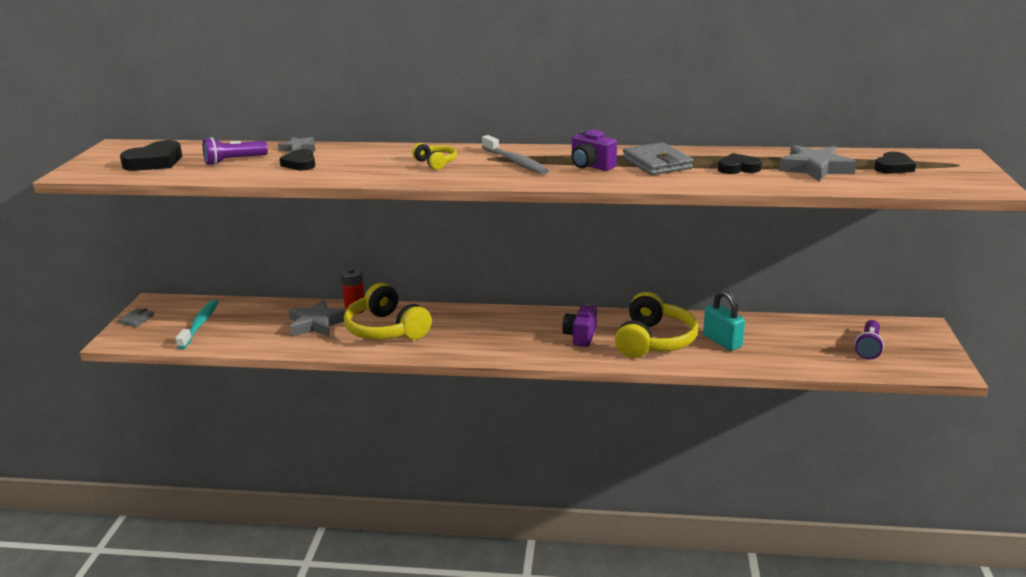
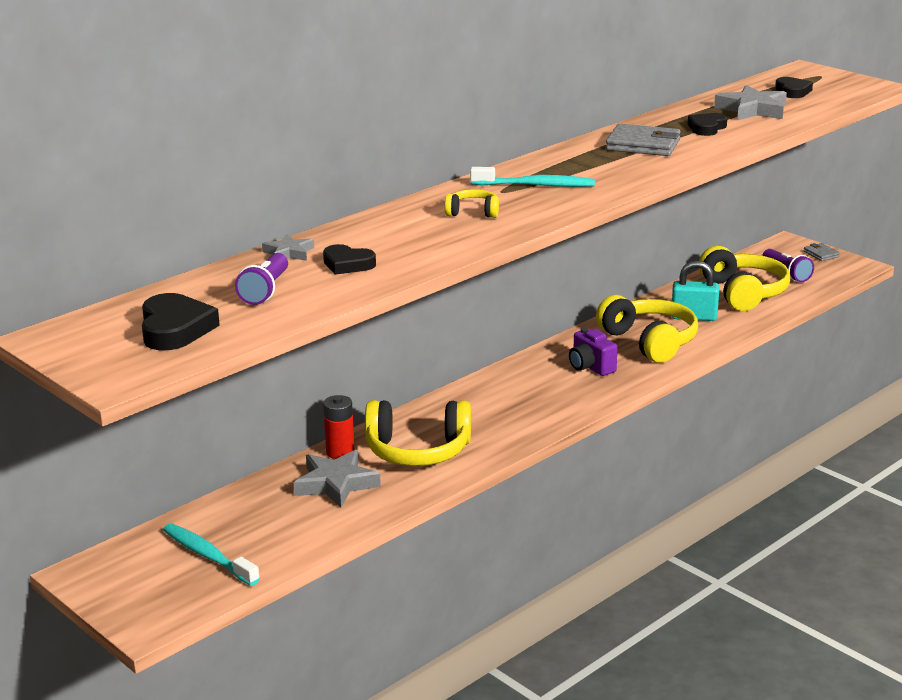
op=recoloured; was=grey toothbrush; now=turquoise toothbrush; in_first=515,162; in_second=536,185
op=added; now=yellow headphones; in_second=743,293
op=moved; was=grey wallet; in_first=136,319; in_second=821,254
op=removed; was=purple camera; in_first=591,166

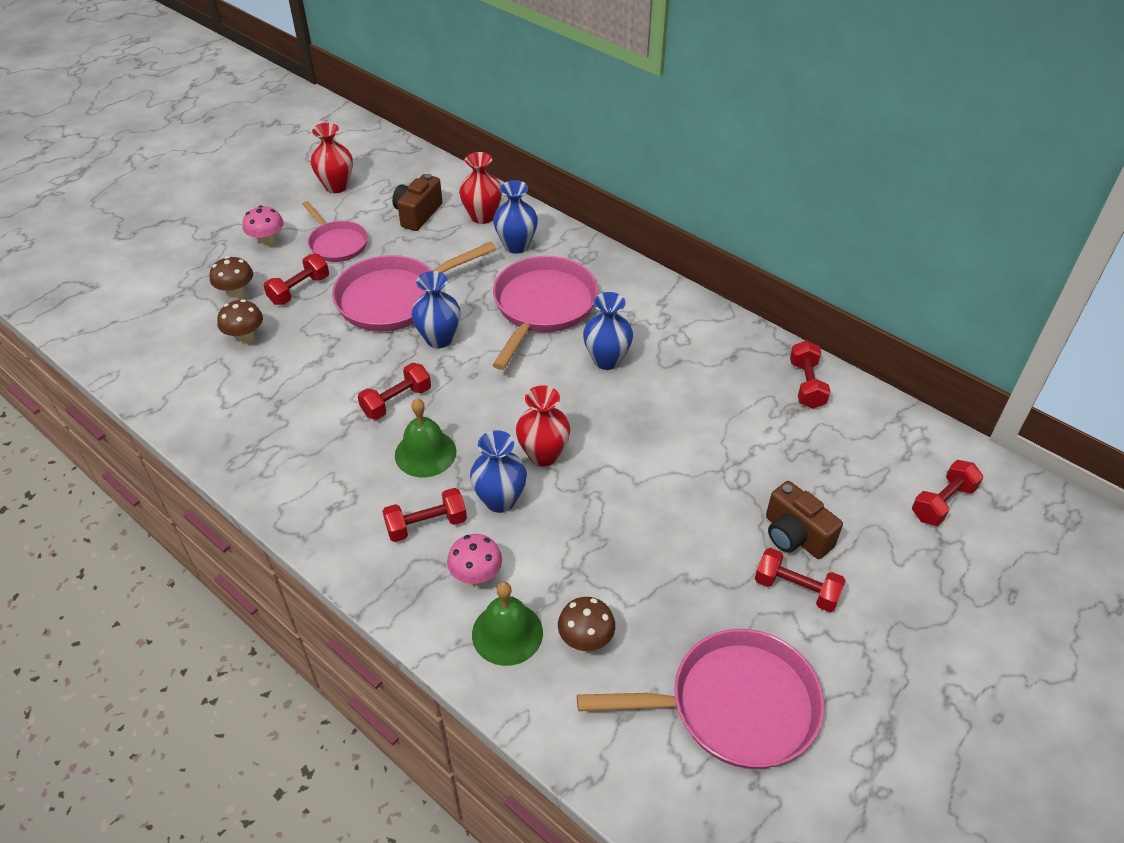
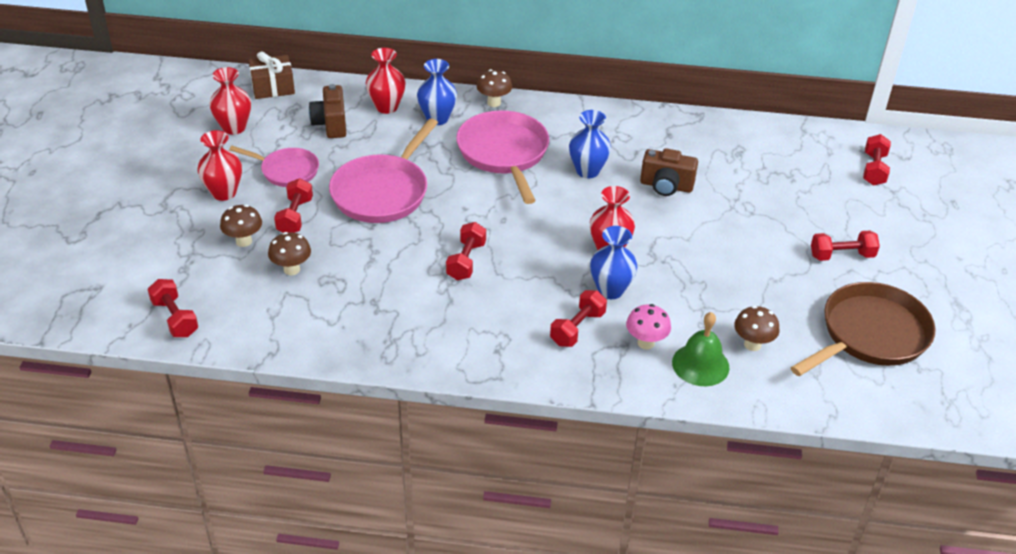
op=moved; was=red dumbbell; in_first=806,385; in_second=175,318
op=replaced; was=pink mushroom; now=red vase; in_first=268,243; in_second=224,193
op=added; now=brown gift; in_second=273,87
op=added; now=brown mushroom; in_second=494,103
op=moved; was=brown camera; in_first=795,536; in_second=666,186
op=recoloured; was=pink pan; now=brown pan; in_first=734,706; in_second=870,335
op=removed; was=green bell; in_first=425,453
op=removed; was=blue vase; in_first=439,339

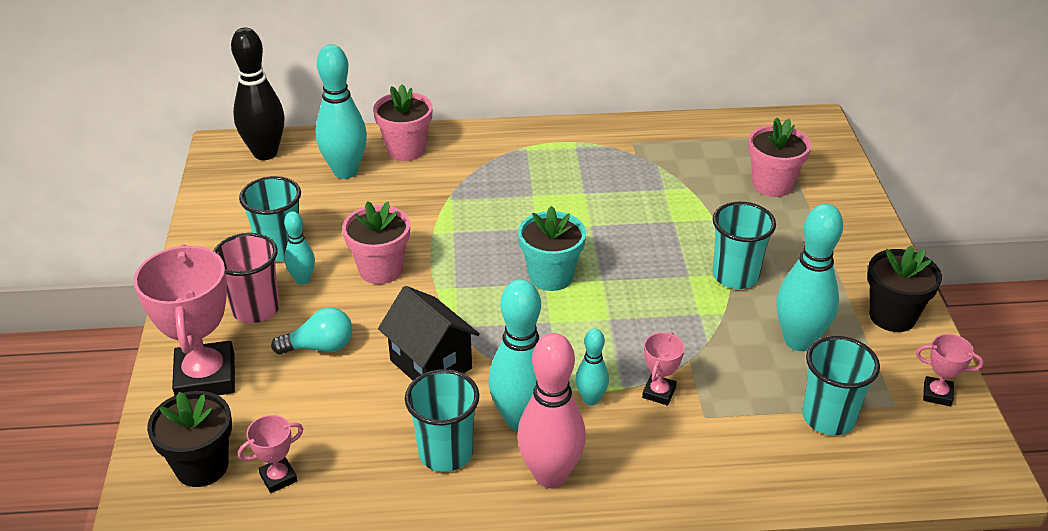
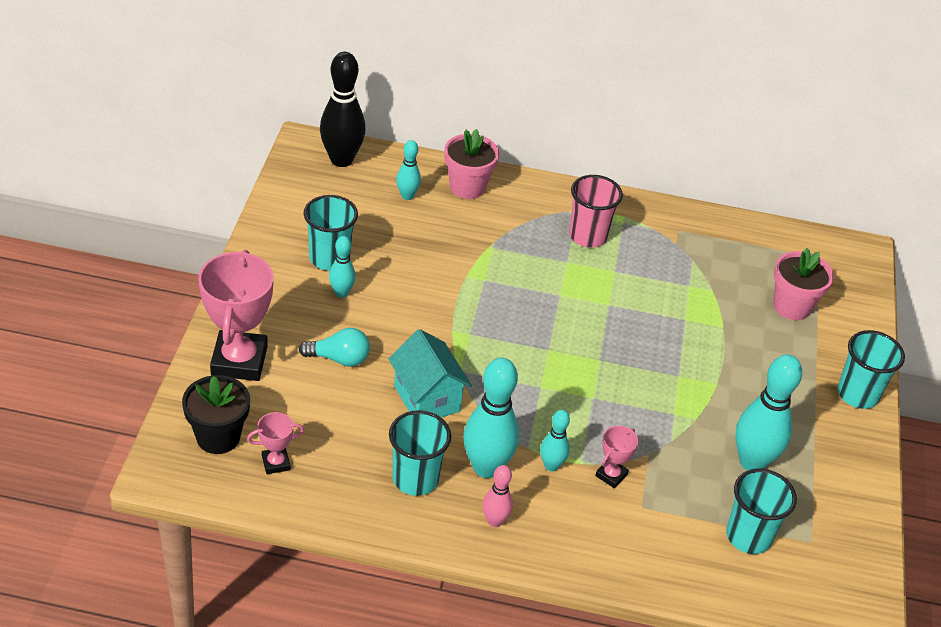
op=recoloured; was=black house; now=turquoise house; in_first=431,364; in_second=427,398
op=resized; was=turquoise bowling pin; in_first=345,171; in_second=407,196; ratio=0.53
op=resized; was=pink bowling pin; in_first=550,475; in_second=494,521; ratio=0.53
op=moved; was=pink cup; in_first=256,309; in_second=587,236
op=moved; was=turquoise cup; in_first=735,276; in_second=857,394
op=removed; was=pink flower pot; in_first=381,270
op=removed; was=turquoise flower pot; in_first=551,276
op=removed; was=black flower pot; in_first=892,316
op=removed; was=pink trophy; in_first=937,394

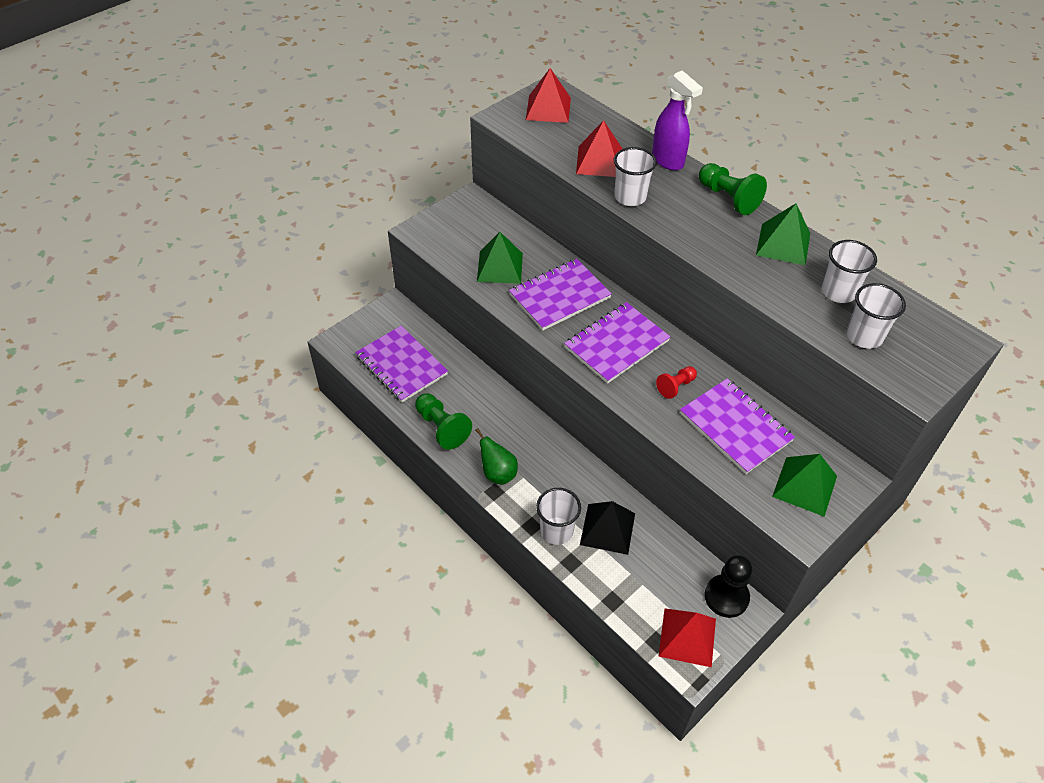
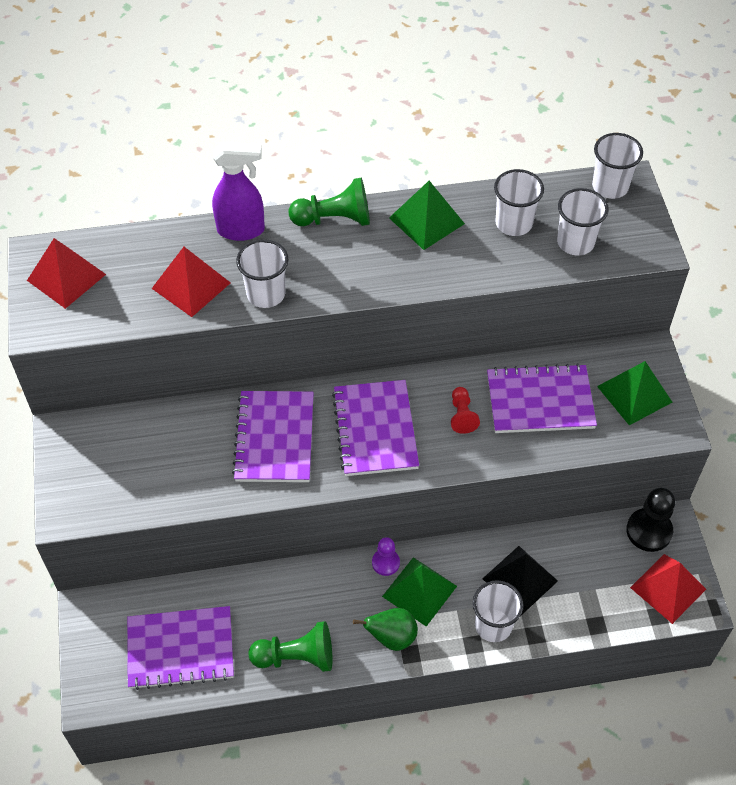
op=added; now=purple pawn; in_second=385,563
op=moved; was=green pyramid; in_first=499,267; in_second=419,591
op=added; now=white cup; in_second=610,186

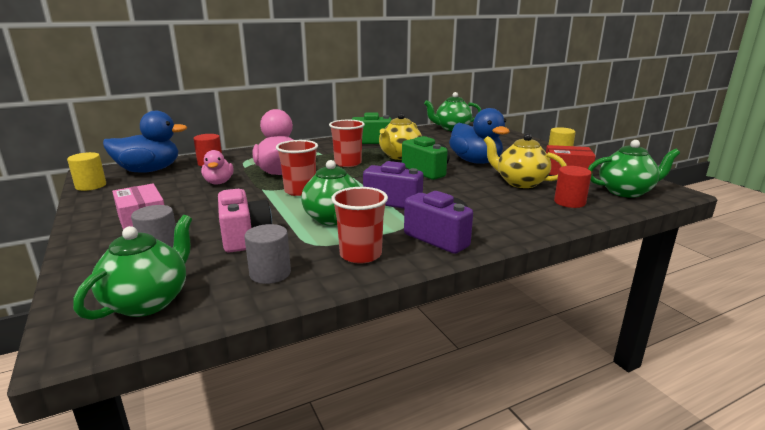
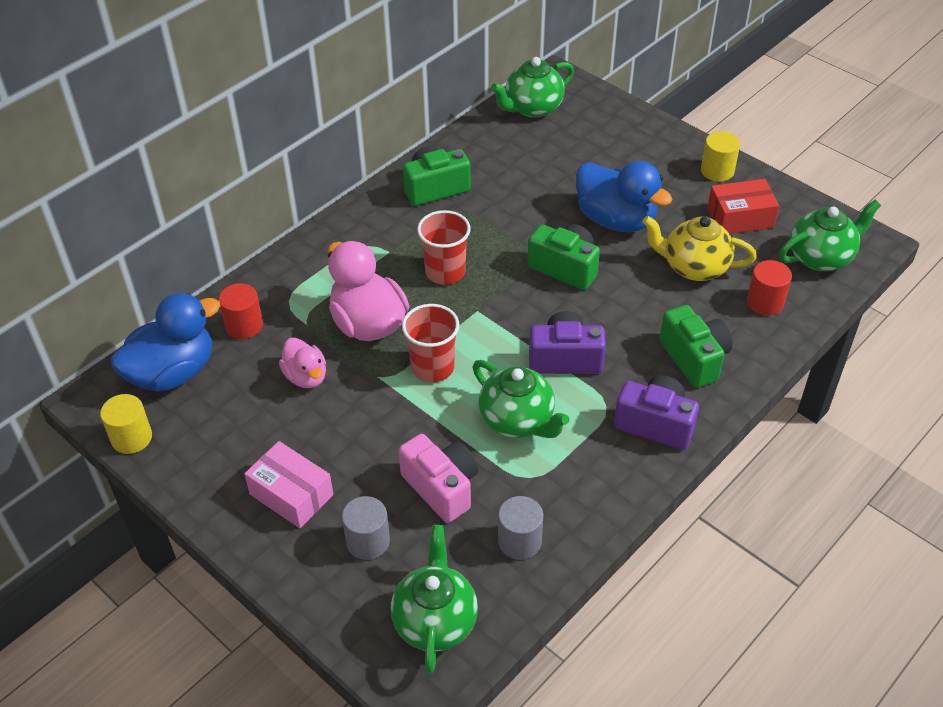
op=added; now=green camera; in_second=694,358
op=removed; was=red cup; in_first=360,254
op=removed; was=yellow teapot; in_first=399,156

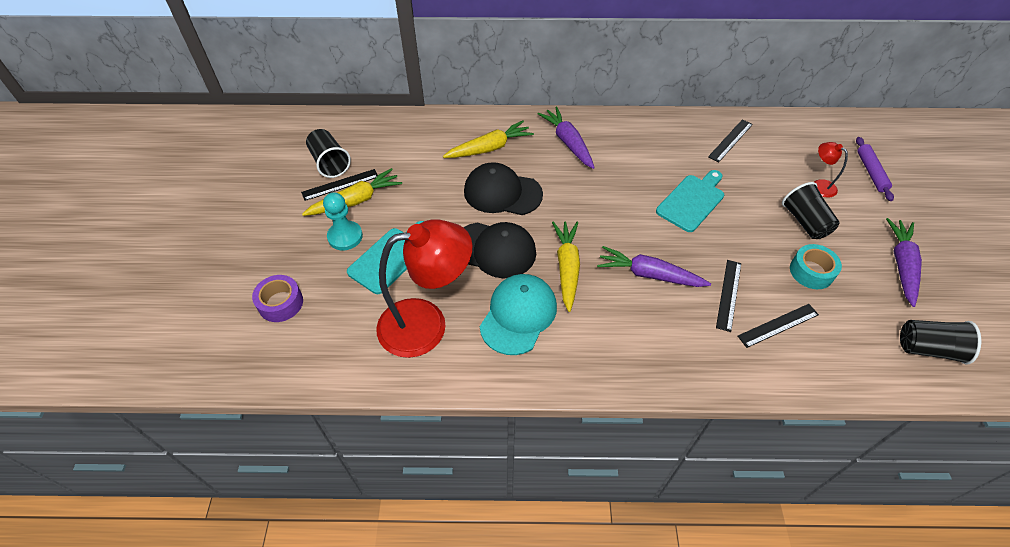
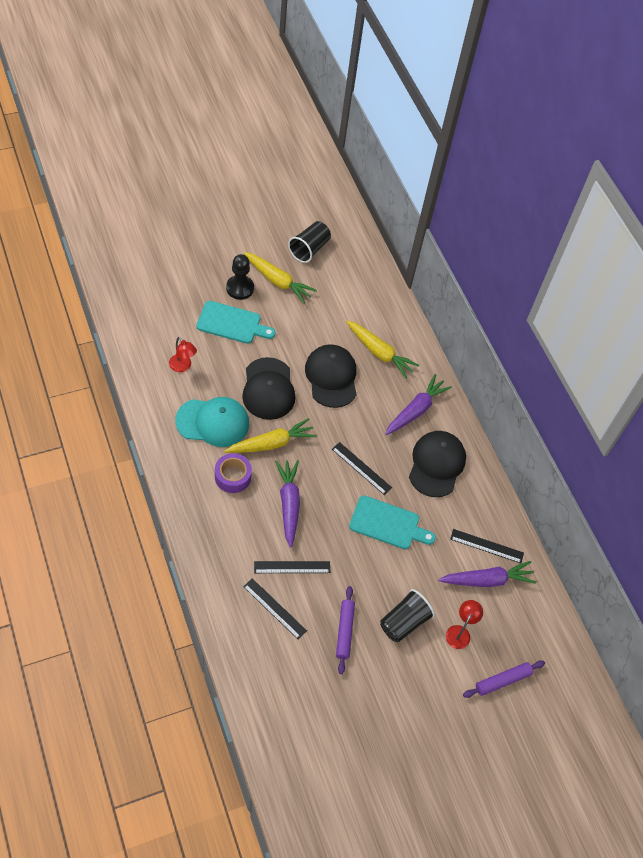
op=resized; was=red lamp; in_first=427,324; in_second=183,367; ratio=0.42
op=moved; was=purple tape; in_first=280,303; in_second=233,476
op=recoloured; was=turquoise pawn; now=black pawn; in_first=345,236; in_second=240,288
op=moved; was=black ruler; in_first=340,185; in_second=361,468
op=replaced; was=turquoise tape; now=purple rolling pin; in_first=811,272; in_second=344,631
op=added; now=black cap; in_second=436,464
op=moved; was=purple carrot; in_first=901,265; in_second=487,580
op=removed; was=black cup; in_first=928,349

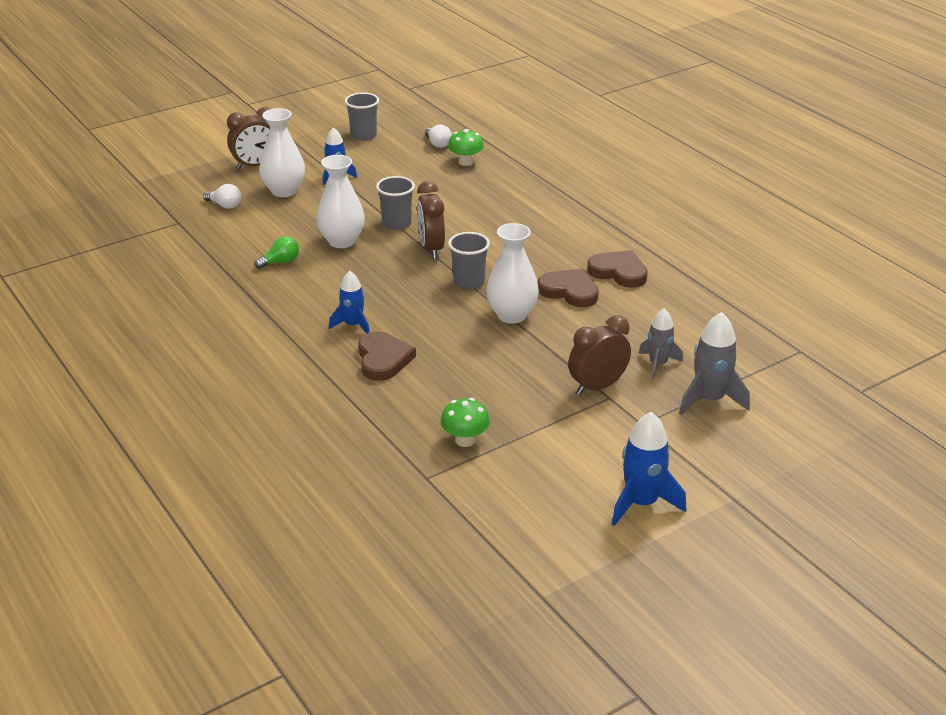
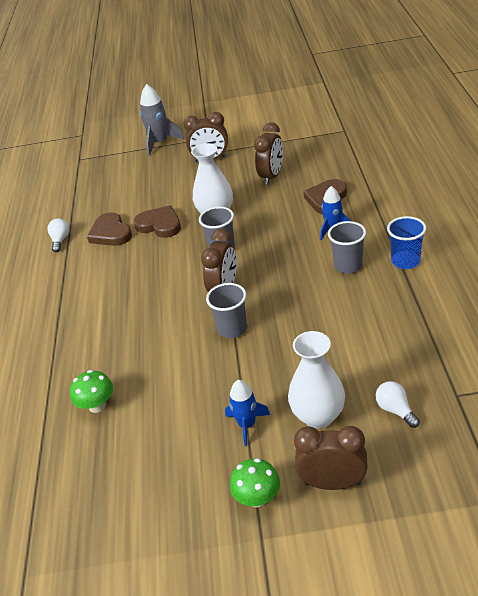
op=moved; was=white light bulb; in_first=438,144; in_second=60,240
op=turned; was=brown heart; in_first=569,291; in_second=160,225; clockwise=150
op=moved; was=green mushroom; in_first=465,440; in_second=257,498
op=added; now=brown clock; in_second=271,176
op=moved; was=grey cup; in_first=363,135; in_second=348,266
op=added; now=blue cup; in_second=405,261
op=removed; was=green light bulb; in_first=280,262
op=removed; was=white vase; in_first=342,241
op=removed; was=blue rocket; in_first=641,503
op=removed; was=grey rocket; in_first=658,364

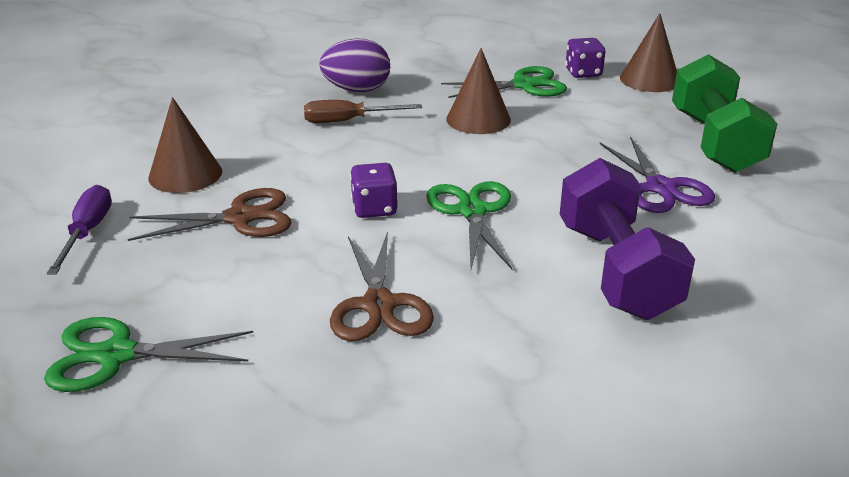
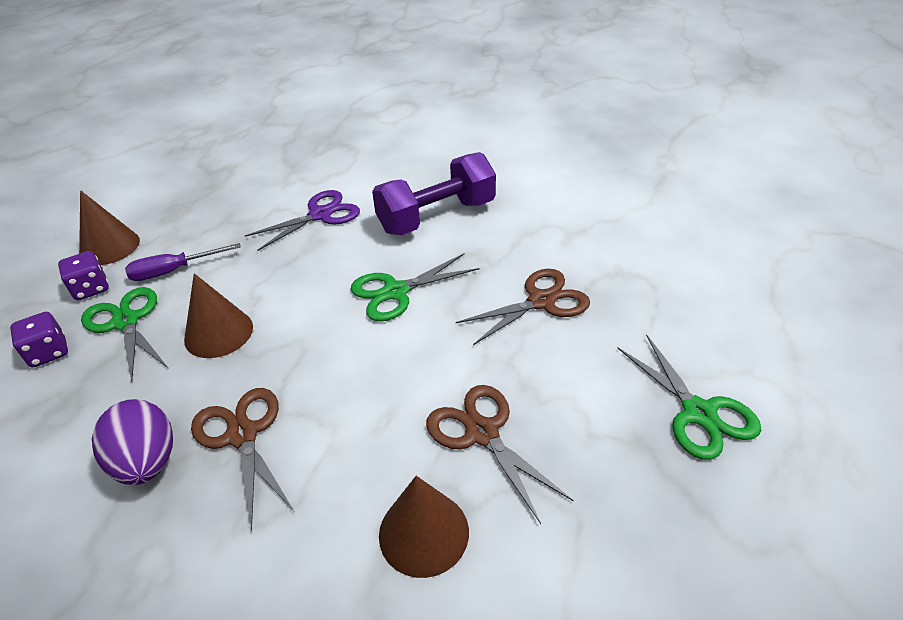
op=moved; was=purple dice; in_first=374,208; in_second=49,352
op=moved; was=purple screwdriver; in_first=87,232; in_second=173,271
op=replaced; was=brown screwdriver; now=brown scissors; in_first=348,121; in_second=242,435
op=removed; was=green dumbbell; in_first=714,142

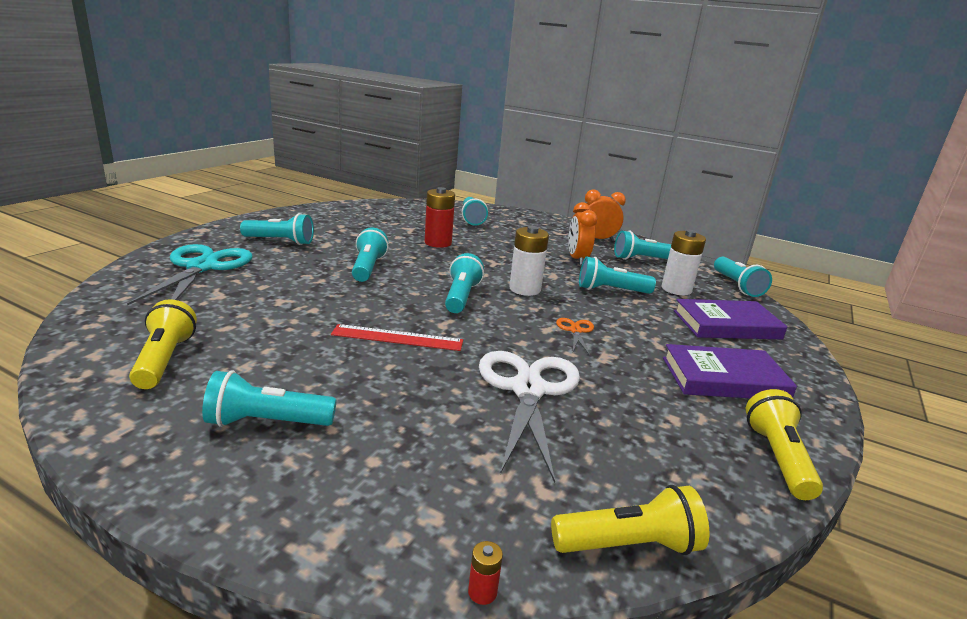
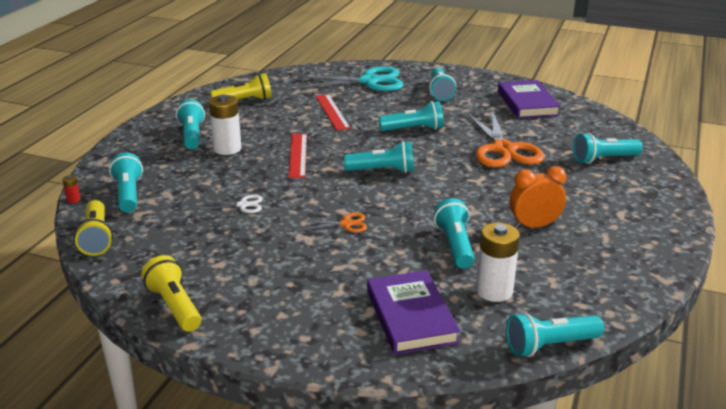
op=moved; was=turquoise flashlight; in_first=642,259; in_second=128,194
op=turned; was=yellow flashlight; in_first=778,458; in_second=175,306; clockwise=-120
op=resized; was=white scissors; in_first=528,390; in_second=243,205; ratio=0.44
op=moved; was=white battery; in_first=525,289; in_second=227,149
op=added; now=red ruler; in_second=332,112
op=replaced; was=red battery; now=orange scissors; in_first=438,243; in_second=503,149
op=moved; was=purple book; in_first=724,378; in_second=527,103
op=removed; was=orange clock; in_first=597,239

